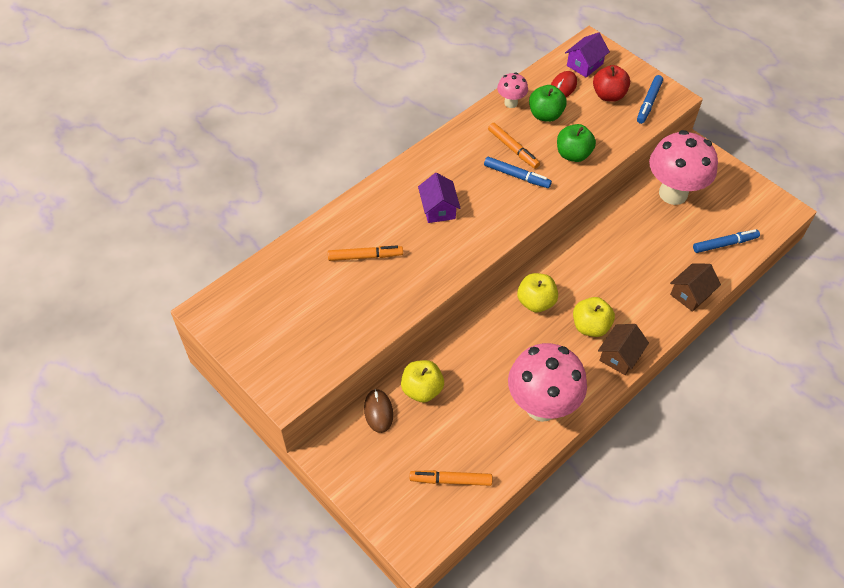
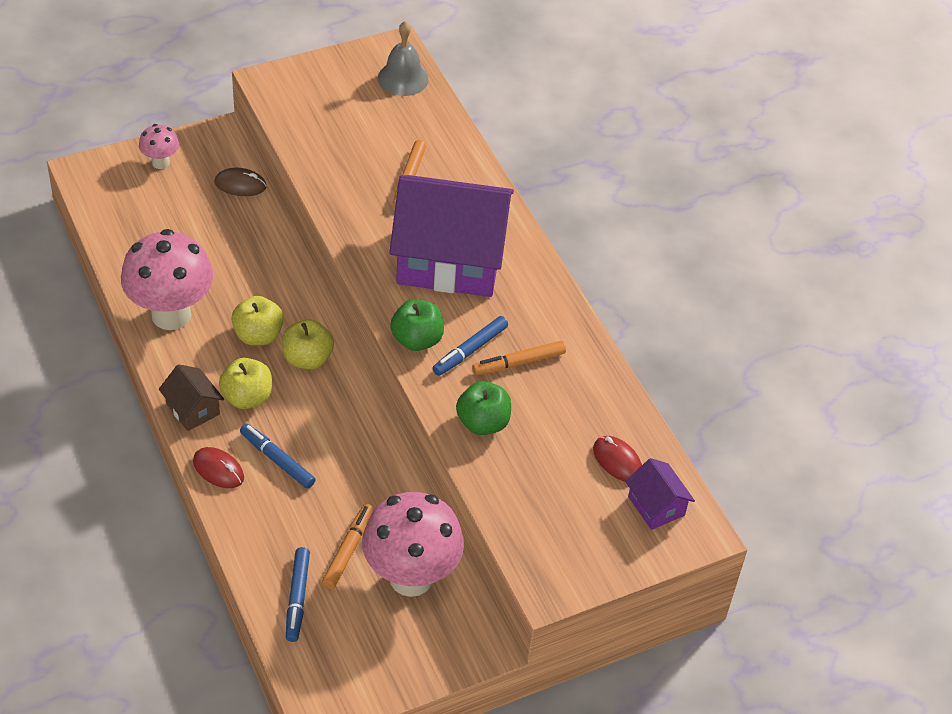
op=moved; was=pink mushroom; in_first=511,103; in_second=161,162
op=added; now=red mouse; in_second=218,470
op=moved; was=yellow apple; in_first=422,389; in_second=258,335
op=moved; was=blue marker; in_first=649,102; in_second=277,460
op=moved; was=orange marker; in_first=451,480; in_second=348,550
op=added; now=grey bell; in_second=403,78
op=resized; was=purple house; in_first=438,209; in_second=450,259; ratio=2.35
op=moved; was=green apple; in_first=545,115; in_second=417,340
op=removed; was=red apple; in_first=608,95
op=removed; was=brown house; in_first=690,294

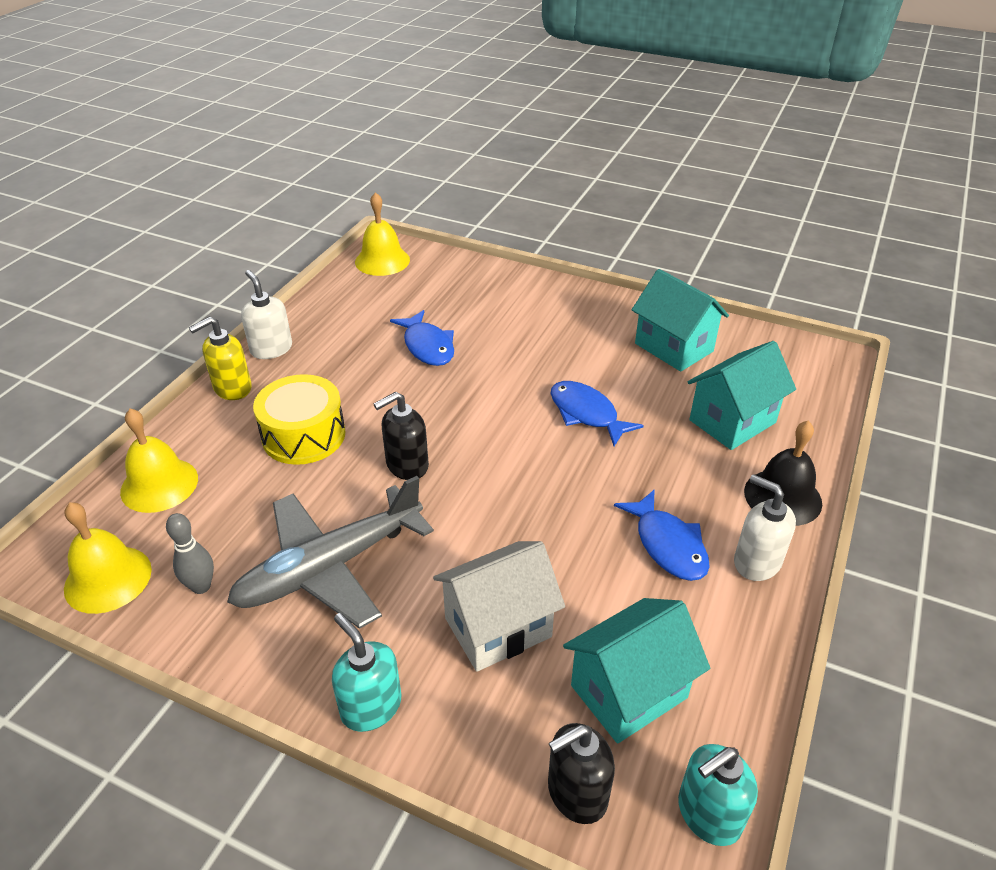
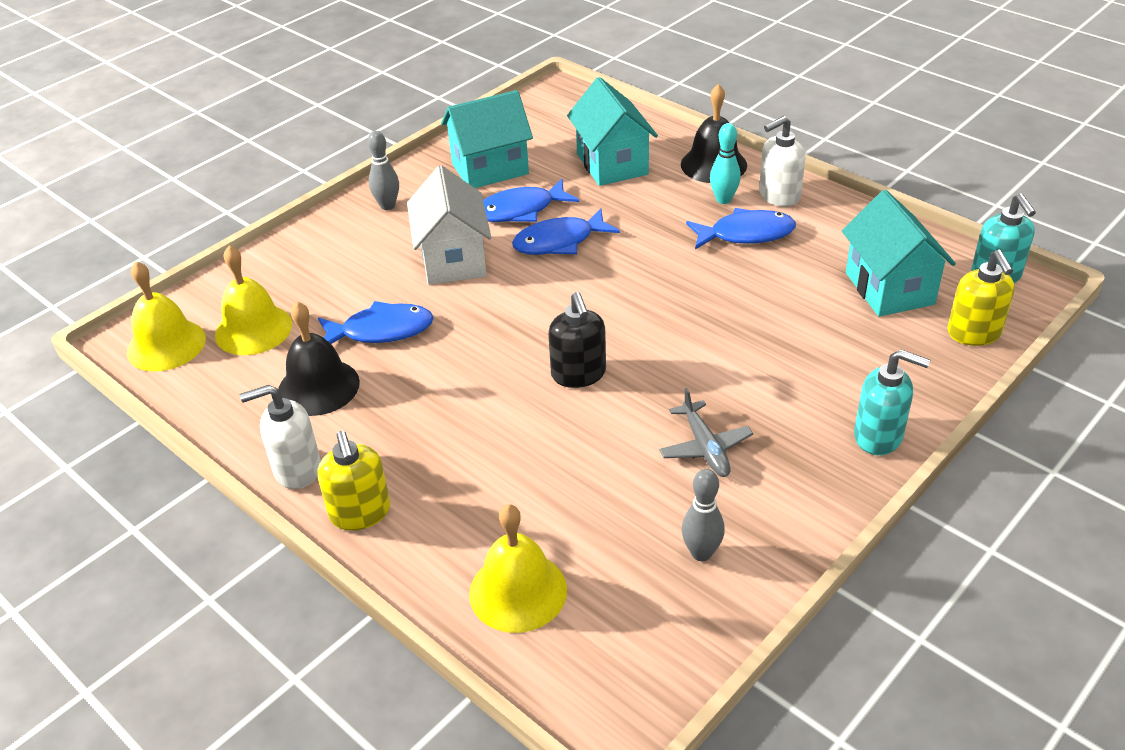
op=moved; was=yellow bell; in_first=108,579; in_second=253,329
op=added; now=black bell; in_second=318,387
op=added; now=grey bowling pin; in_second=387,206
op=moved; was=white house; in_first=498,627; in_second=453,260
op=added; now=blue fish; in_second=521,210
op=resized; was=grey plane; in_first=331,567; in_second=705,447; ratio=0.48
op=added; now=turquoise bowling pin; in_second=723,199
op=turned; was=turquoise soap dispenser; in_first=370,706; in_second=878,436; clockwise=-135
op=recoloured; was=black soap dispenser; now=yellow soap dispenser; in_first=576,793; in_second=974,333
op=removed; was=yellow drum; in_first=304,435

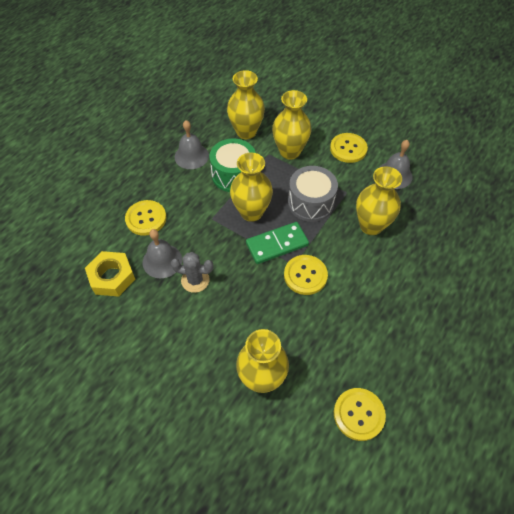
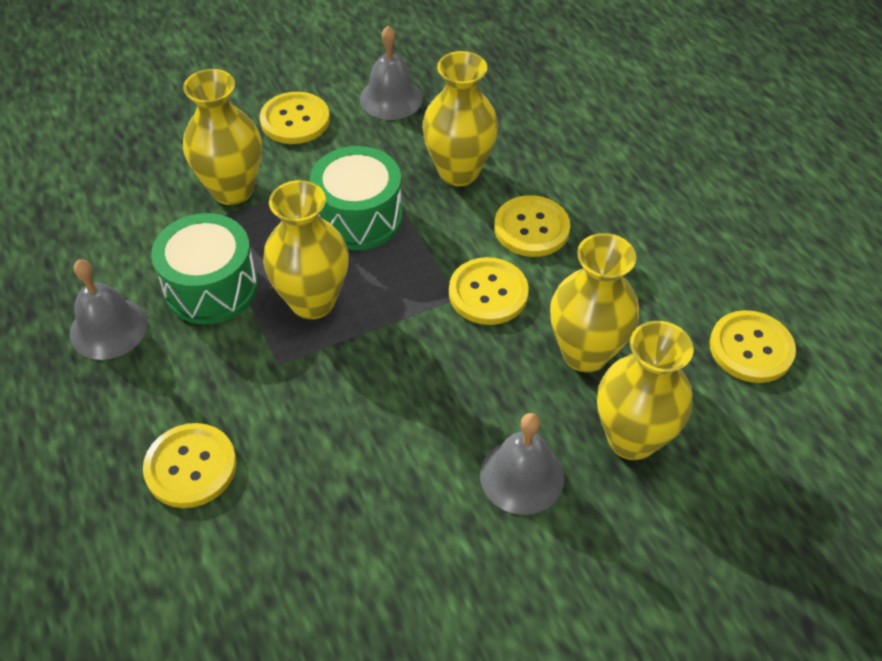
op=recoloured; was=grey drum; now=green drum; in_first=310,203; in_second=358,217
op=moved; was=grey bell; in_first=162,261; in_second=522,476
op=added; now=yellow button; in_second=531,228
op=moved; was=yellow vase; in_first=246,132; in_second=585,353
op=removed; was=yellow nut; in_first=112,277
op=removed; was=grey cactus; in_first=195,280
op=removed; was=green domino; in_first=277,244

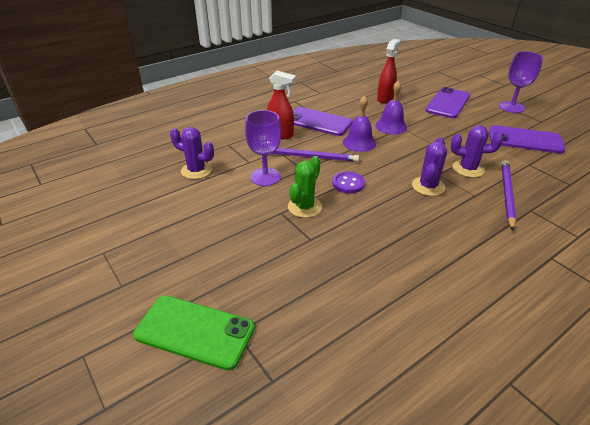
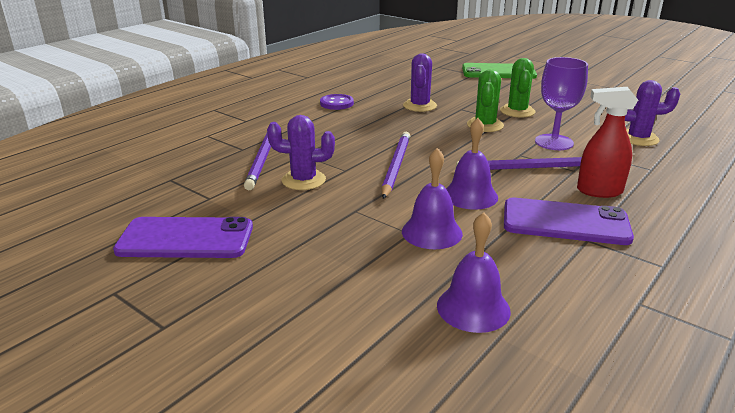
op=moved; was=purple button; in_first=348,183; in_second=336,103
op=added; now=purple pencil; in_second=396,166
op=moved; was=purple cactus; in_first=428,186; in_second=420,106
op=replaced; was=red spray bottle; now=purple bell; in_first=385,98; in_second=473,308
op=added; now=green cactus; in_second=517,111
op=removed; was=purple phone; in_first=448,103
op=removed; was=purple goblet; in_first=511,107

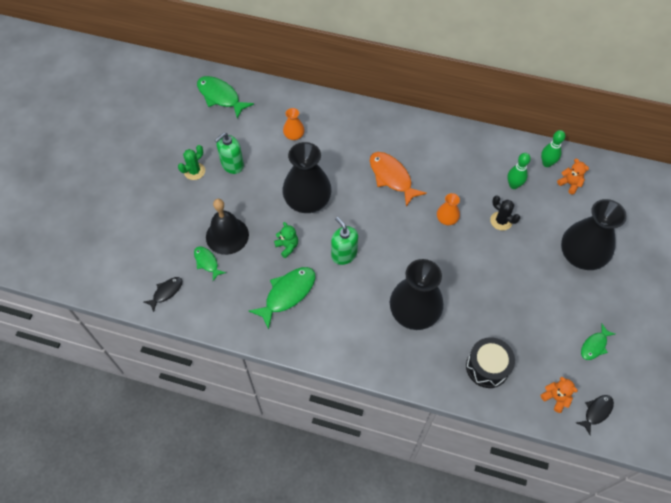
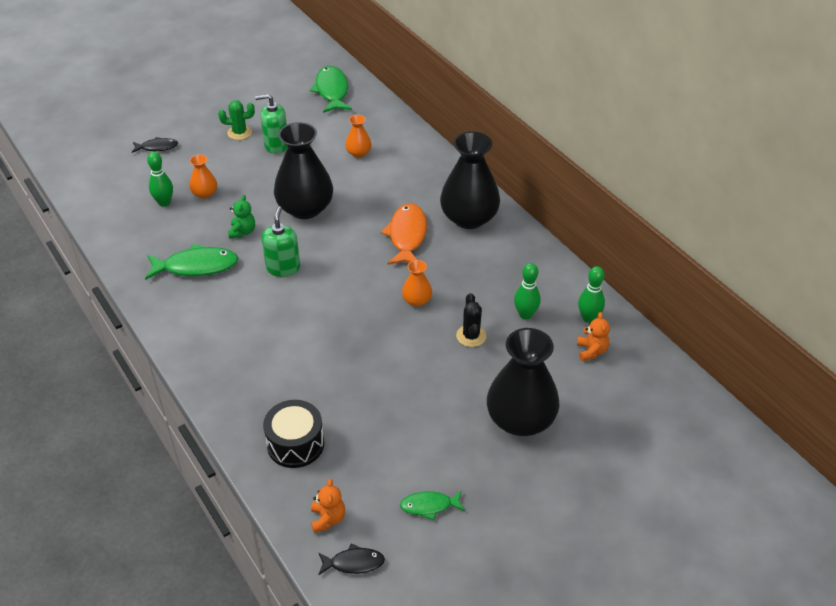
op=moved; was=black fish; in_first=166,292; in_second=157,147
op=replaced; was=green fish; now=green bowling pin; in_first=207,262; in_second=164,202
op=replaced; was=black bell; now=orange vase; in_first=227,235; in_second=205,193
op=moved; was=black vase; in_first=414,312; in_second=469,218

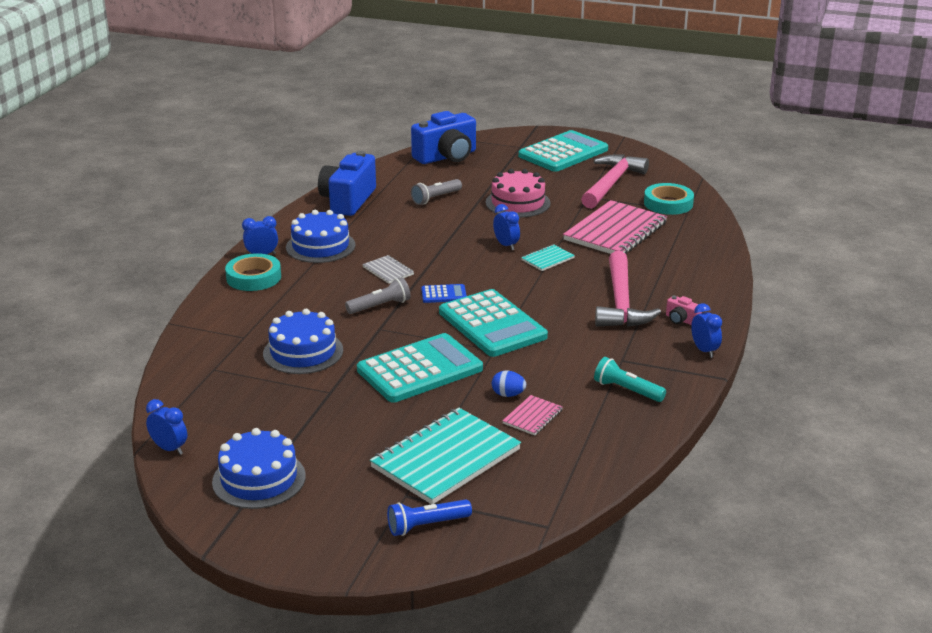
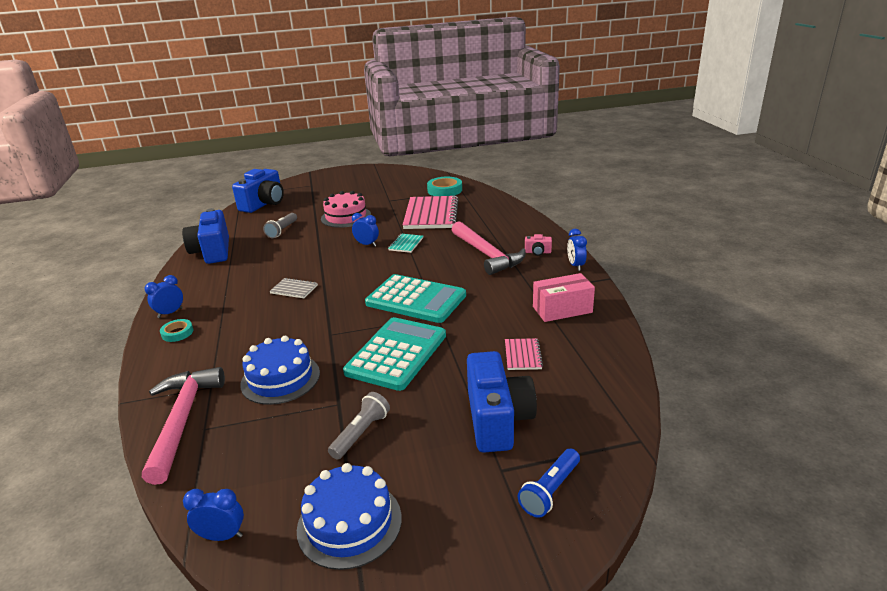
op=moved; was=pink hammer; in_first=611,183; in_second=182,420
op=resized; was=turquoise tape; in_first=253,277; in_second=177,333; ratio=0.58
op=moved; was=grey flashlight; in_first=380,306; in_second=361,433
op=replaced; was=turquoise notebook; now=blue camera; in_first=446,458; in_second=497,419
op=replaced; was=turquoise flashlight; now=pink box; in_first=627,390; in_second=562,309
op=turned; was=blue clock; in_first=704,350; in_second=575,266; clockwise=-135
op=removed; was=blue cake; in_first=320,246
op=removed; was=blue calculator; in_first=444,294
op=removed; was=blue egg; in_first=508,394
op=removed; was=turquoise calculator; in_first=563,153

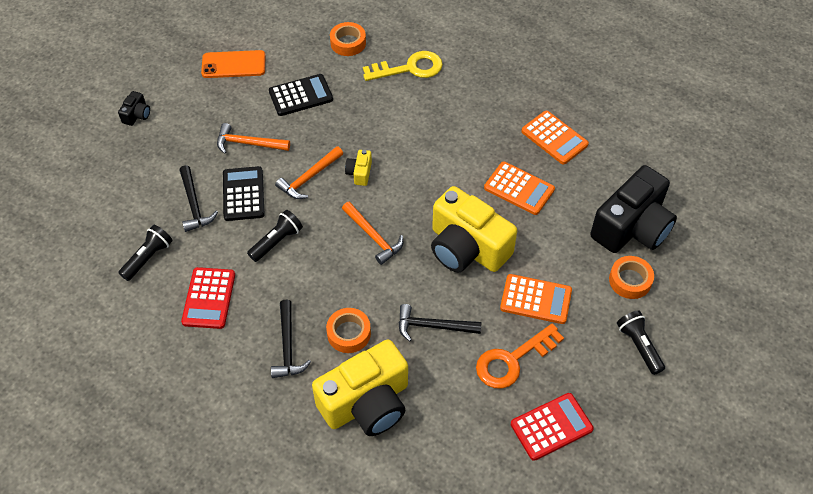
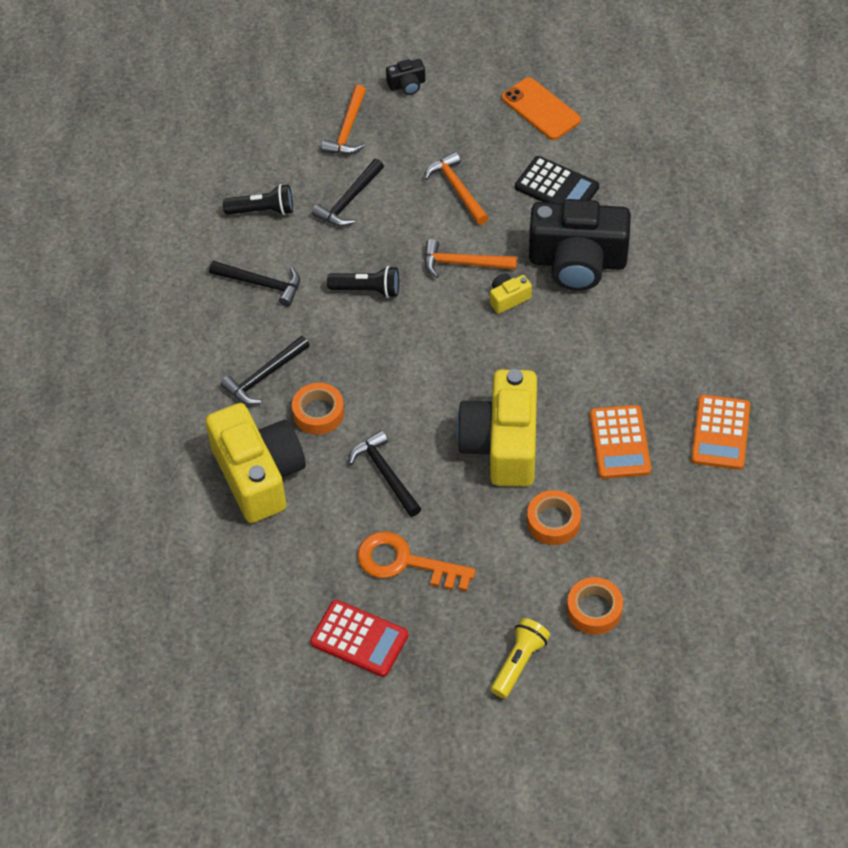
op=turned; was=yellow camera; in_first=366,403; in_second=259,475; clockwise=-135
op=replaced; was=red calculator; now=black hammer; in_first=209,298; in_second=261,284
op=moved; was=orange hammer; in_first=373,237; in_second=348,129
op=recoloured; was=black flashlight; now=yellow flashlight; in_first=639,346; in_second=519,663
op=moved; was=orange tape; in_first=348,43; in_second=553,522
op=moved; was=black camera; in_first=632,227; in_second=577,261
op=removed; was=black calculator; in_first=243,194
op=removed; was=yellow key; in_first=409,68
op=removed; was=orange calculator; in_first=536,299

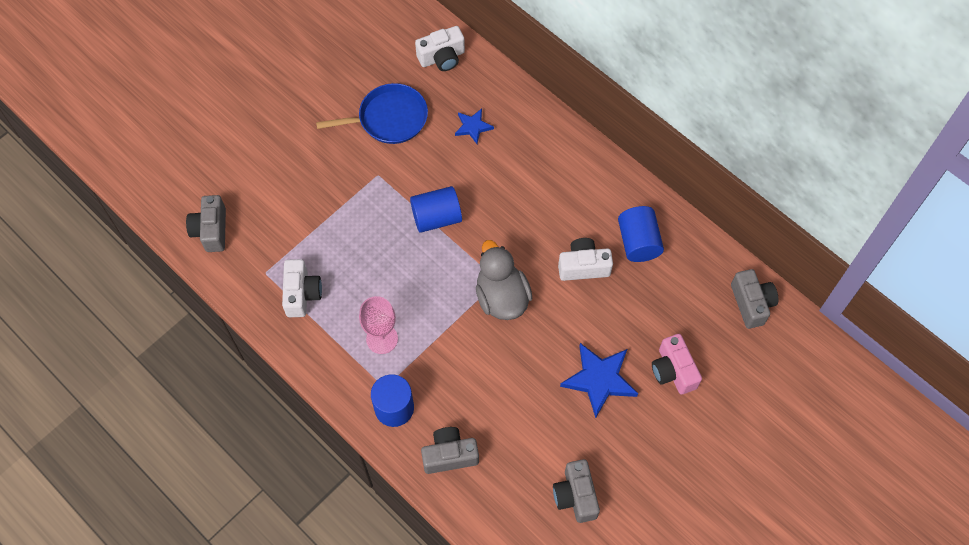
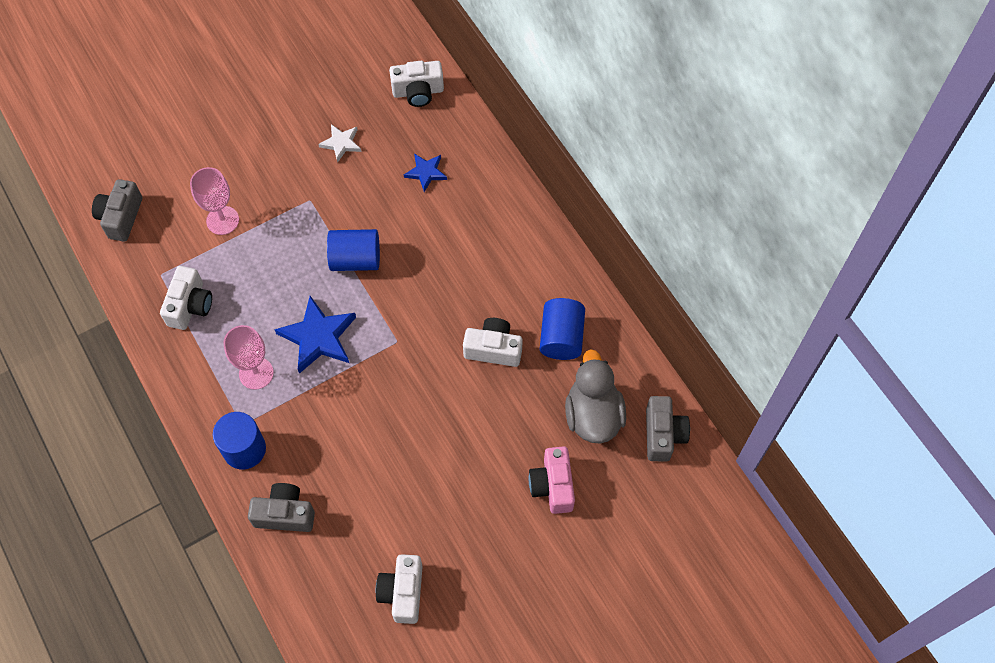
op=added; now=pink goblet; in_second=222,220
op=moved; was=blue star; in_first=599,379; in_second=318,337
op=replaced; was=blue pan; now=white star; in_first=389,118; in_second=341,143
op=recoloured; was=grey camera; now=white camera; in_first=575,496; in_second=402,592
op=moved; was=grey duck; in_first=501,297; in_second=593,415

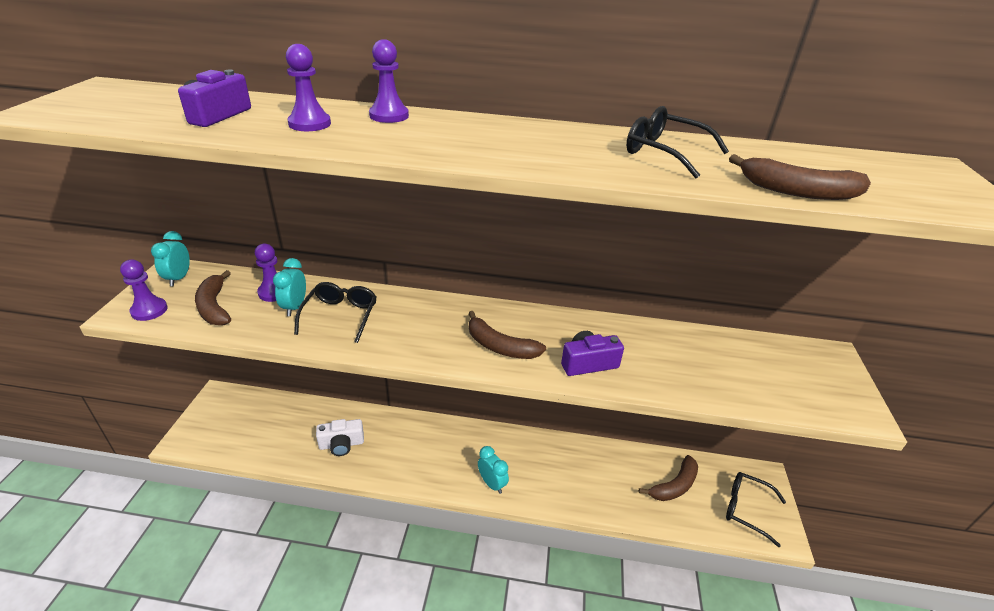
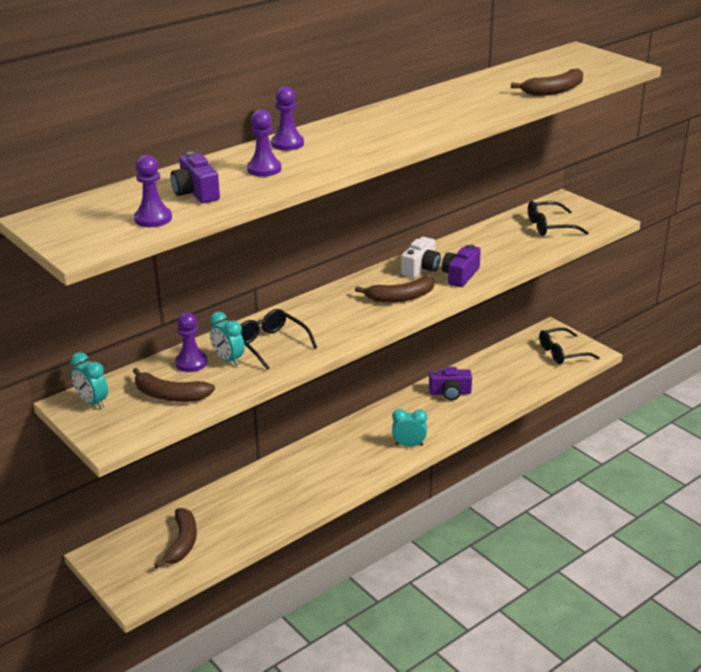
op=moved; was=purple pawn; in_first=149,310; in_second=153,219
op=moved; was=brown banana; in_first=674,486; in_second=182,543
op=moved; was=white camera; in_first=341,444; in_second=421,268
op=added; now=purple camera; in_second=450,393
op=moved; was=black glasses; in_first=664,152; in_second=550,226

